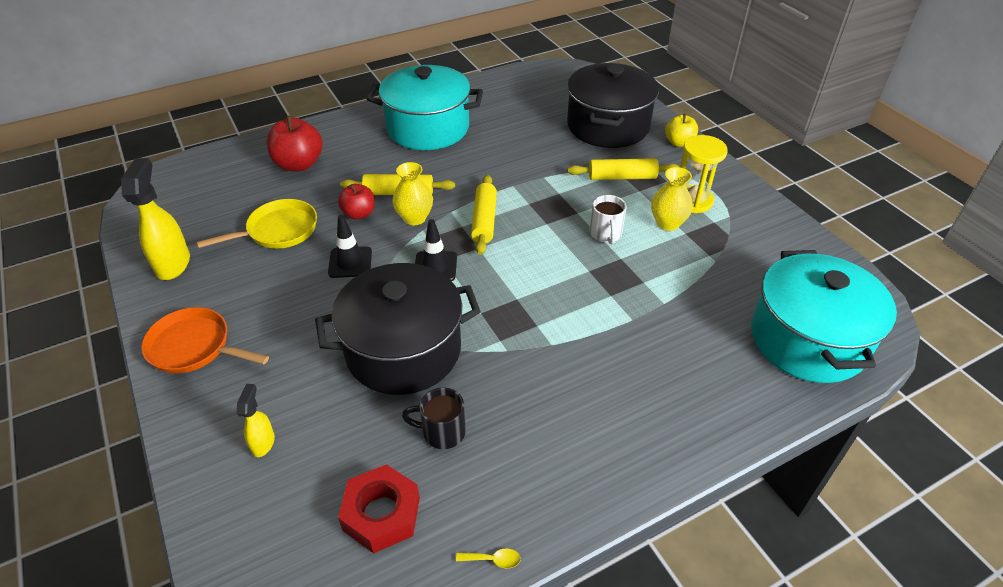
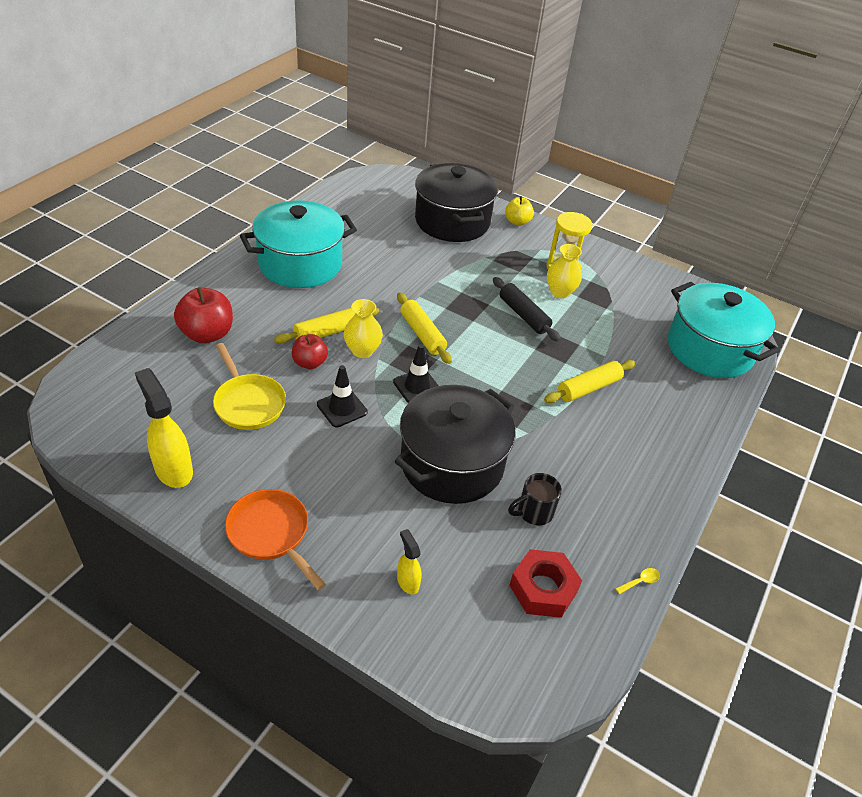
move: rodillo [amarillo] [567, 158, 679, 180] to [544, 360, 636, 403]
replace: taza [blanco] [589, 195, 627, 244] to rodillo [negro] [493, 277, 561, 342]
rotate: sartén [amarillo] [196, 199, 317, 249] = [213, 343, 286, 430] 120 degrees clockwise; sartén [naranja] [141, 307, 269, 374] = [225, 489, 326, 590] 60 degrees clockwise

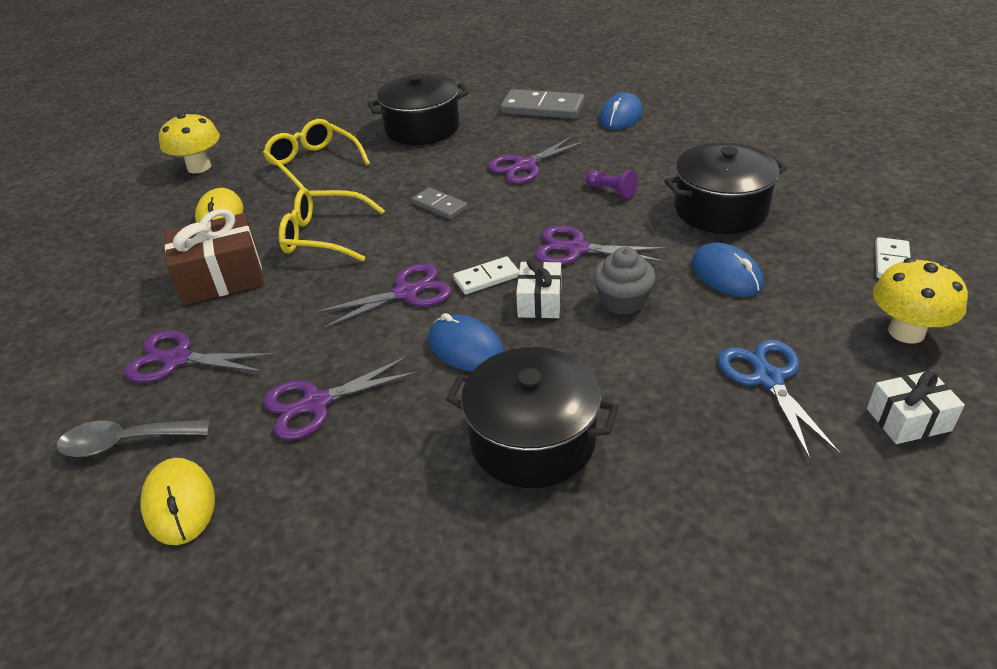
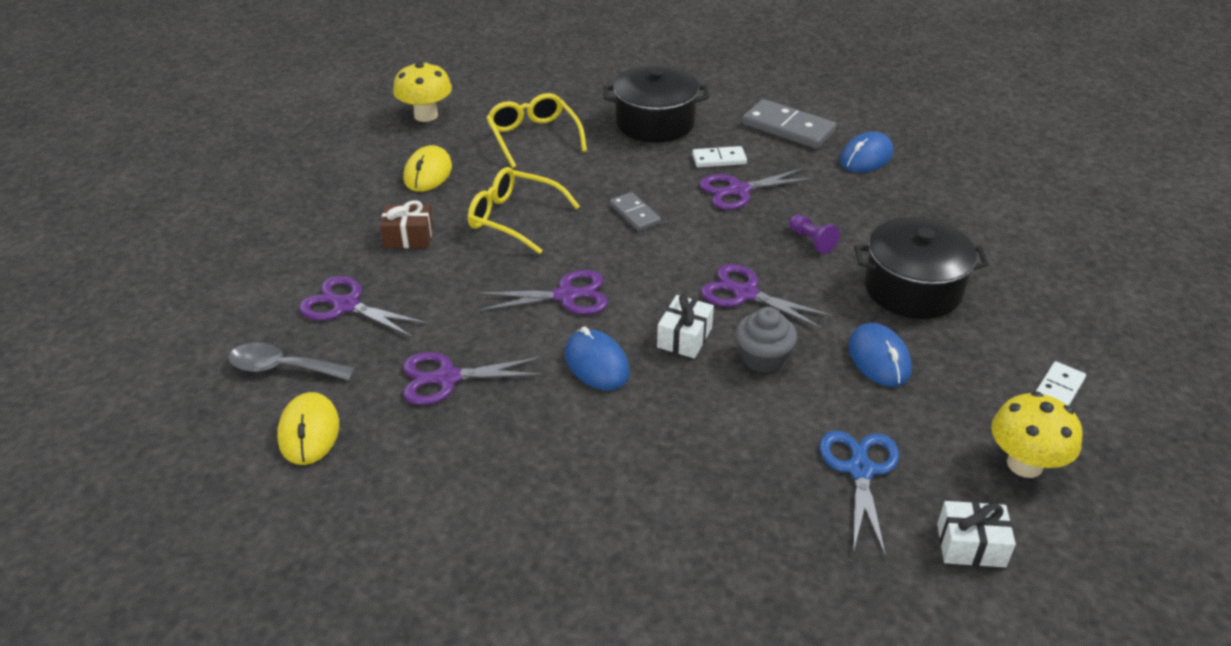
delete: olla [negro] [446, 347, 619, 488]
move: ficha de dominó [blanco] [453, 256, 519, 294] to [692, 146, 747, 167]
resize: regalo [marrón] [165, 209, 264, 305] = [380, 200, 433, 248] x0.60

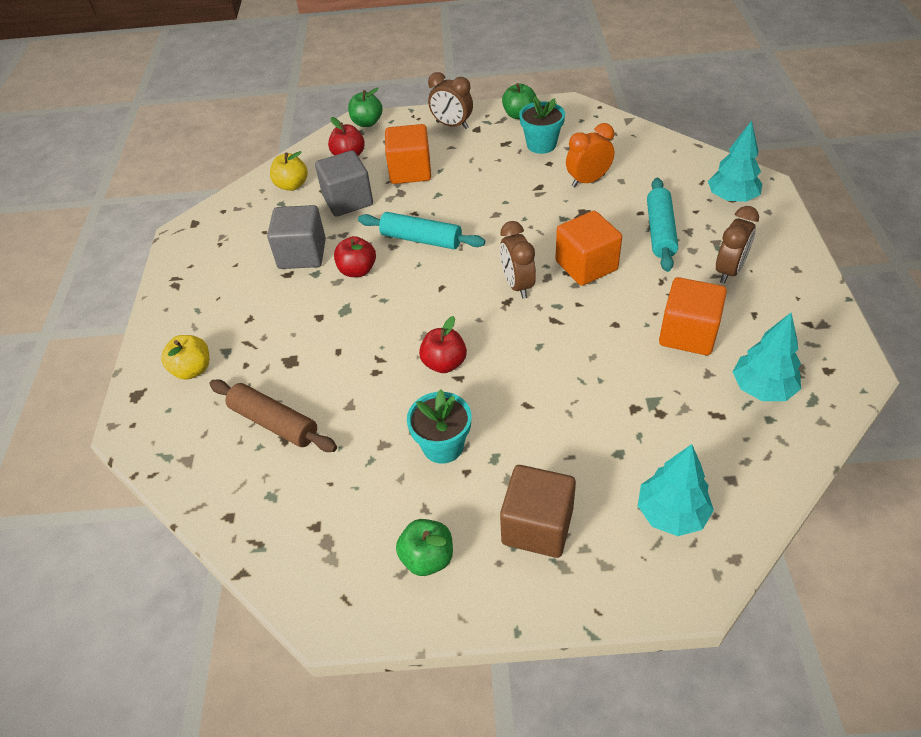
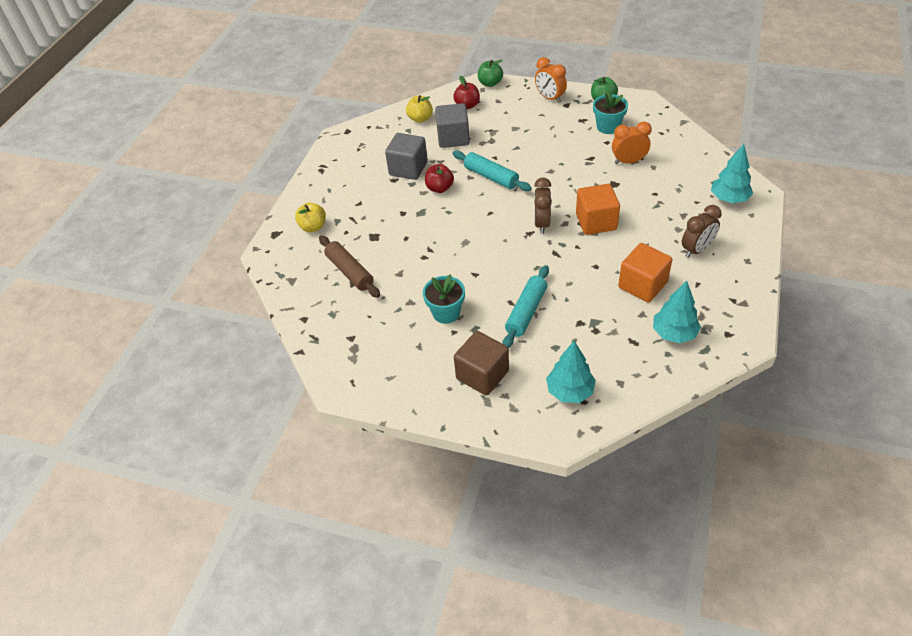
delete: cubo [naranja] [385, 124, 431, 184]; manzana [verde] [396, 519, 453, 576]; manzana [rojo] [419, 316, 467, 373]
move: rodillo [turquesa] [647, 178, 678, 272] to [502, 265, 549, 348]
recolor: despertador [marrón] [428, 72, 473, 129] to despertador [naranja] [535, 57, 567, 103]

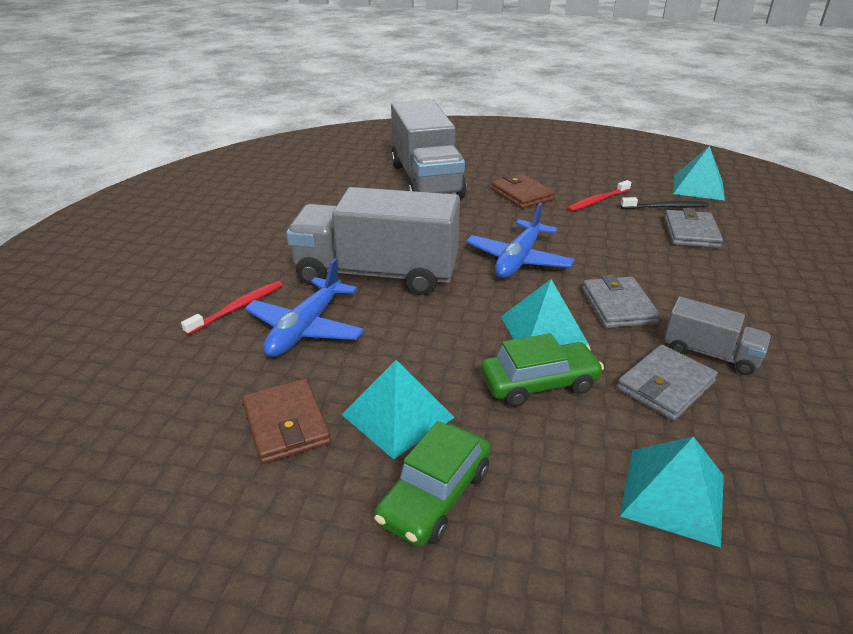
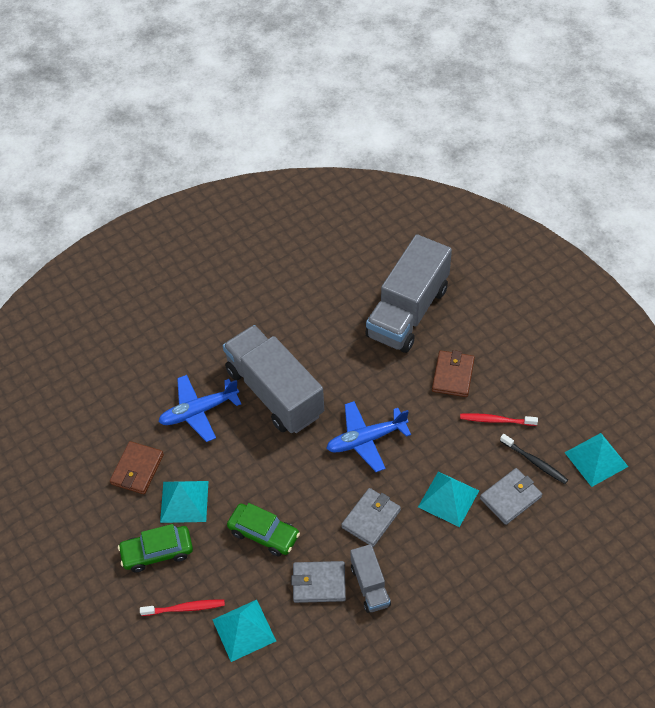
move: cepillo de dientes [rojo] [181, 281, 283, 335] to [140, 600, 225, 616]; pirámide [turquesa] [501, 279, 590, 347] to [418, 472, 479, 527]

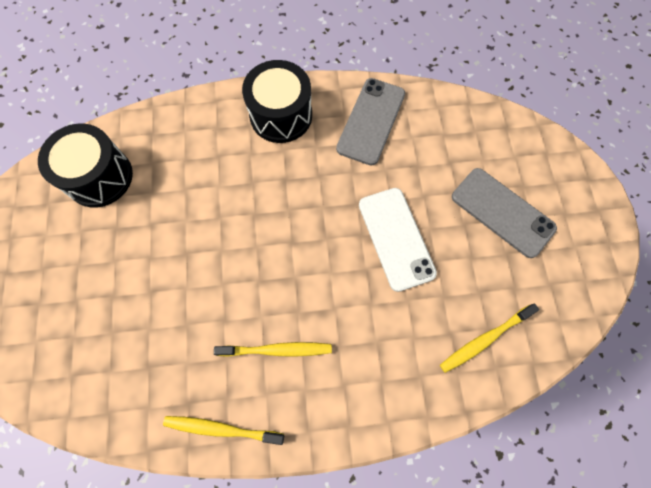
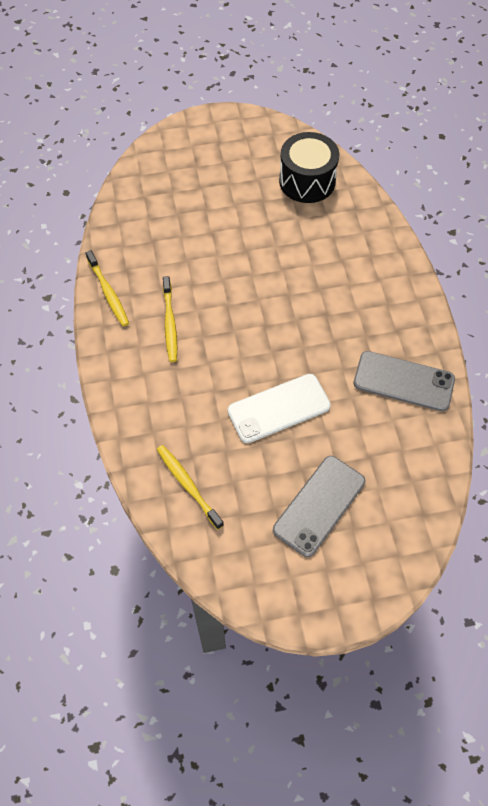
delete: tambor [negro] [242, 60, 312, 143]
rotate: cepillo de dientes [amarillo] [163, 416, 284, 445] = [86, 250, 129, 326] 150 degrees clockwise

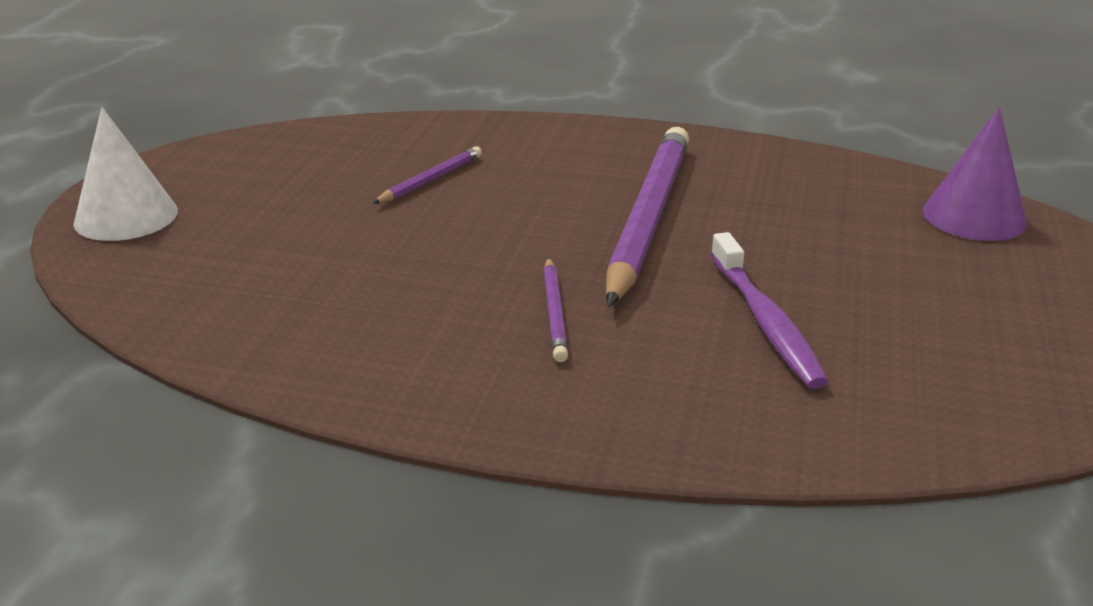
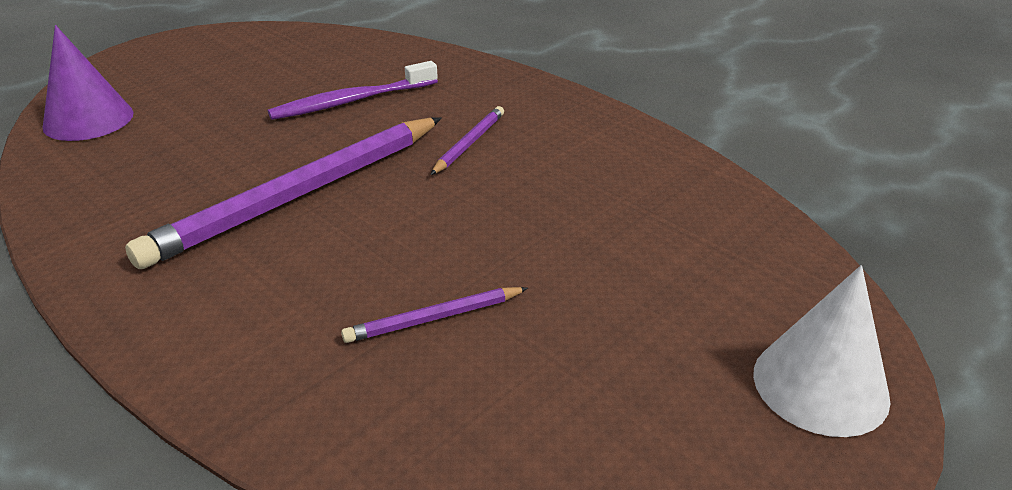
rotate: cepillo de dientes [morado] [711, 232, 829, 389] = [268, 61, 438, 120] 135 degrees counterclockwise

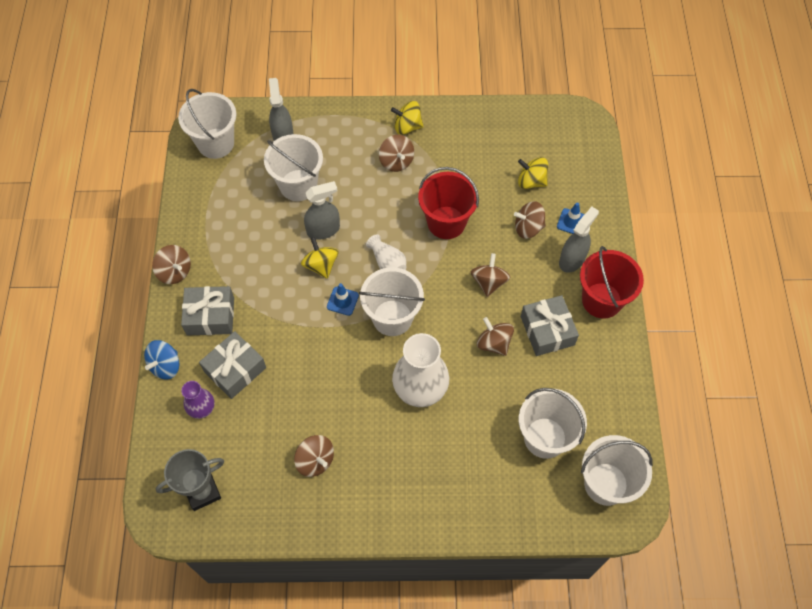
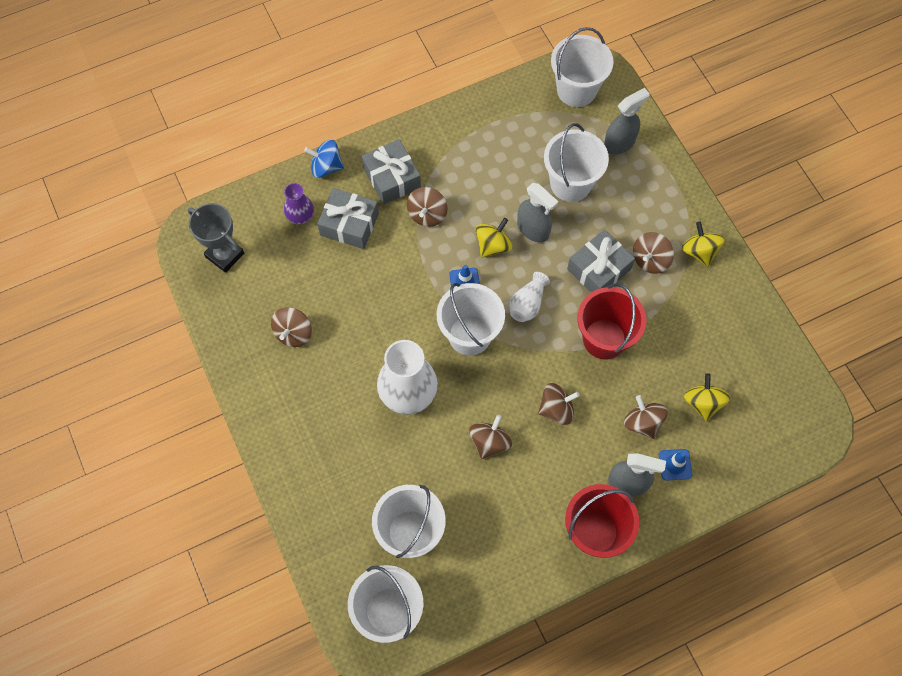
move: peonza [marrón] [152, 245, 191, 284] to [407, 187, 448, 227]; regalo [gris] [521, 295, 579, 356] to [567, 229, 635, 292]

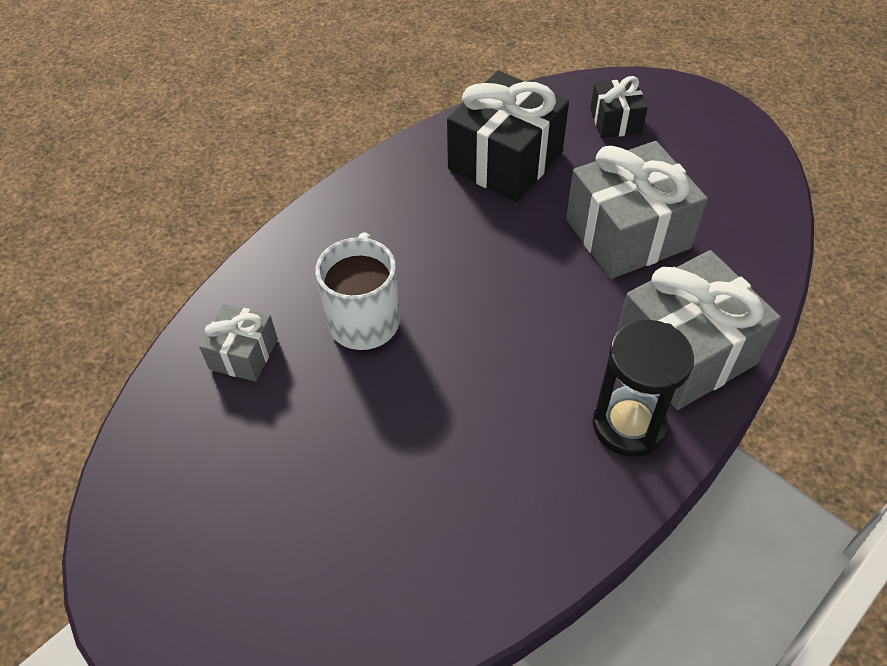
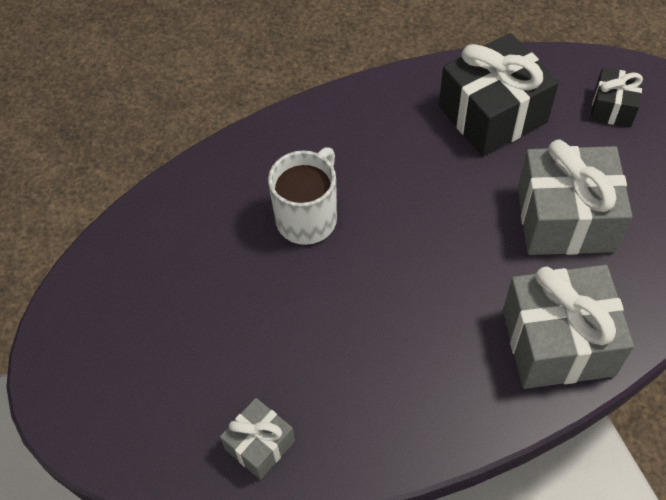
delete: reloj de arena [negro] [592, 320, 694, 457]
move: regalo [gris] [199, 304, 278, 381] to [220, 398, 295, 480]

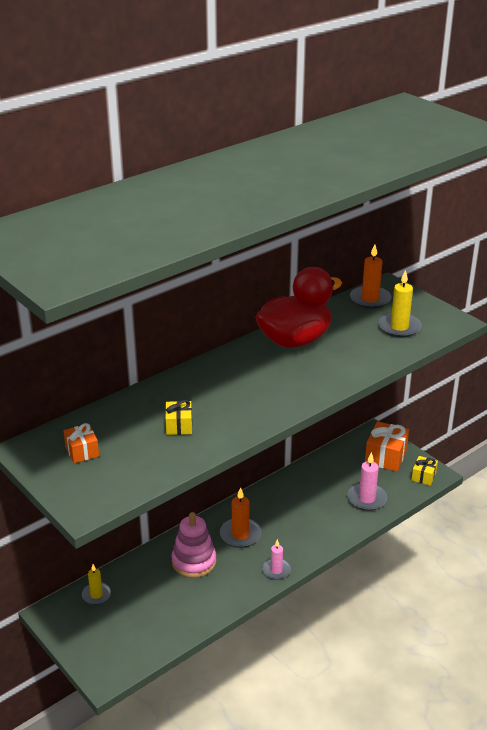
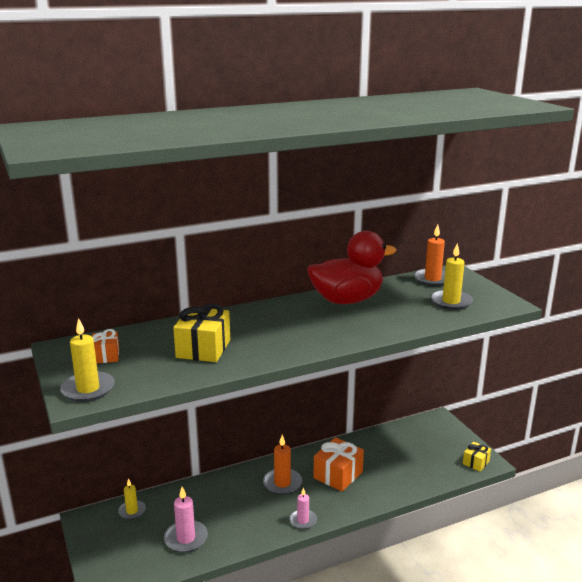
delete: juguete apilable [rosa] [172, 512, 217, 578]
insert: vela [amarillo] [60, 318, 115, 402]
move: vela [rosa] [347, 452, 387, 511] to [164, 487, 208, 553]; regalo [naranja] [365, 421, 409, 472] to [314, 437, 364, 492]
resize: regalo [amarillo] [165, 400, 192, 435] = [173, 303, 230, 362] x1.75

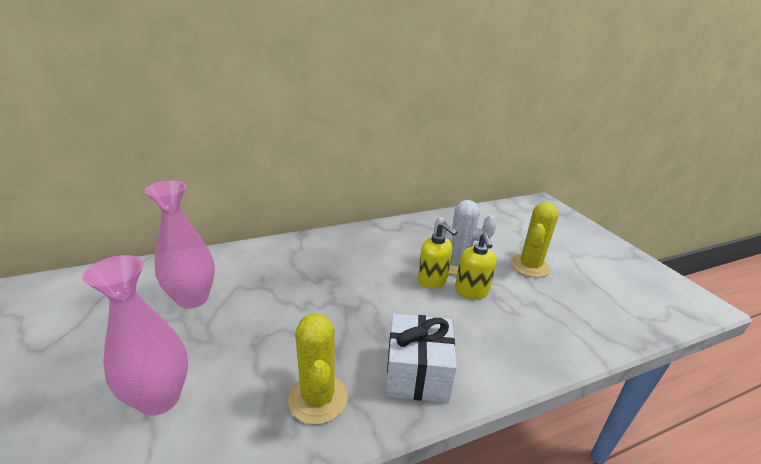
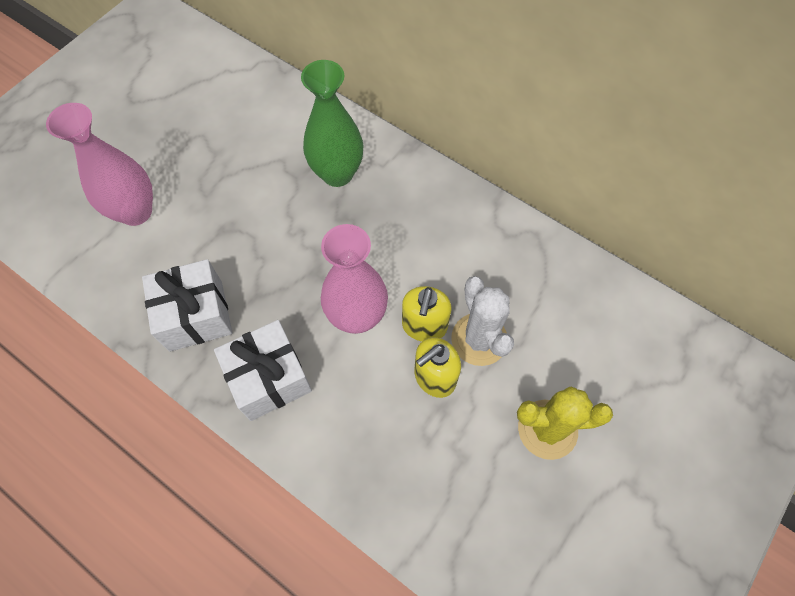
insert: florero [verde] [301, 60, 363, 187]
move: florero [rosa] [145, 181, 215, 309] to [321, 224, 388, 334]
replace: cactus [amarillo] [288, 313, 348, 425] to regalo [blanco] [142, 259, 233, 352]

